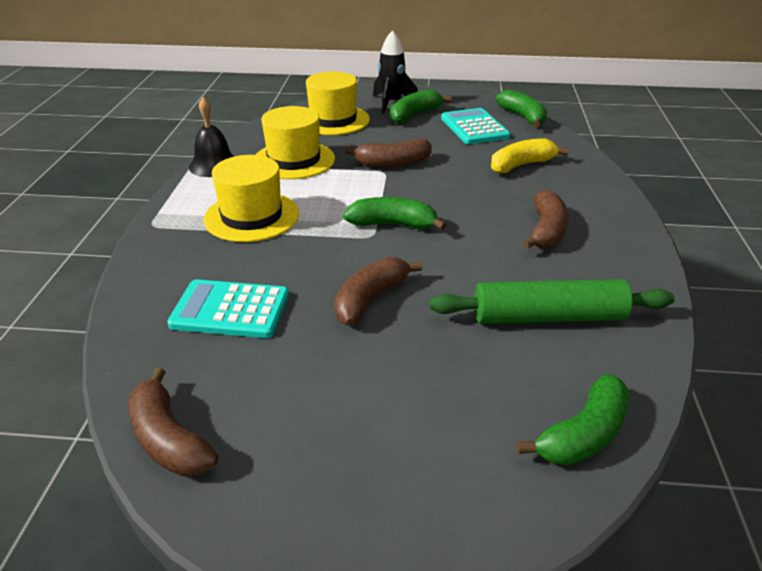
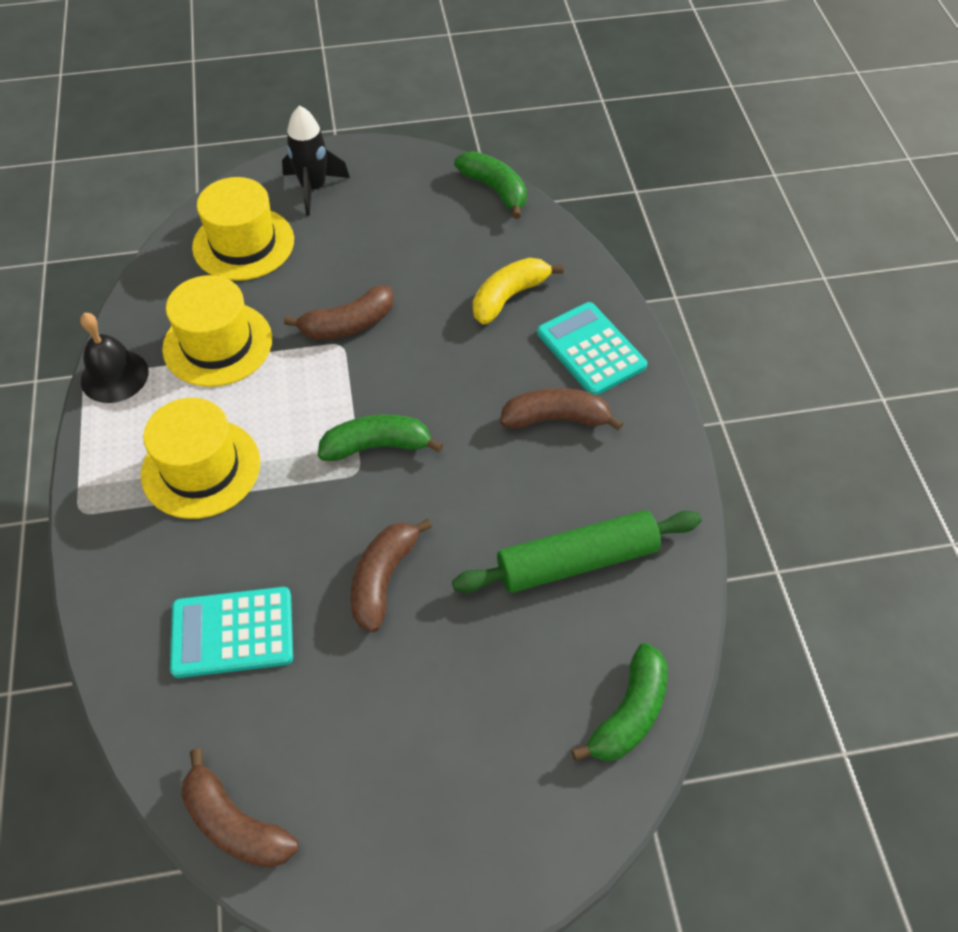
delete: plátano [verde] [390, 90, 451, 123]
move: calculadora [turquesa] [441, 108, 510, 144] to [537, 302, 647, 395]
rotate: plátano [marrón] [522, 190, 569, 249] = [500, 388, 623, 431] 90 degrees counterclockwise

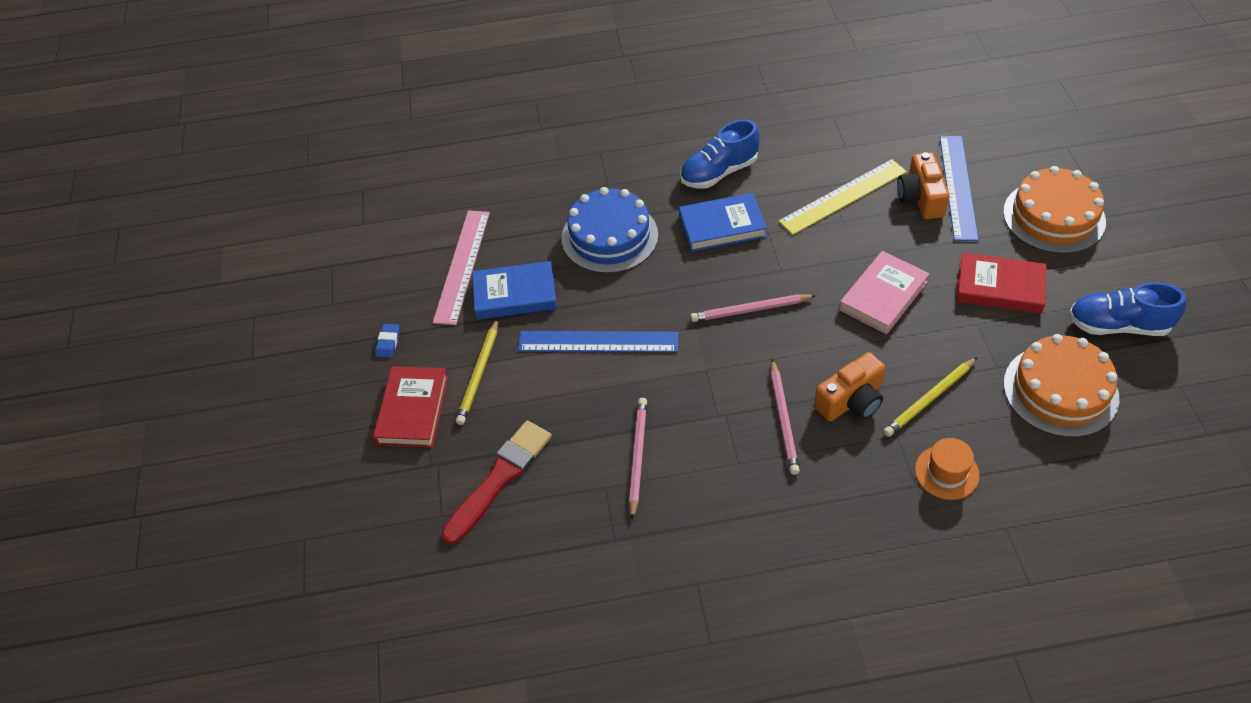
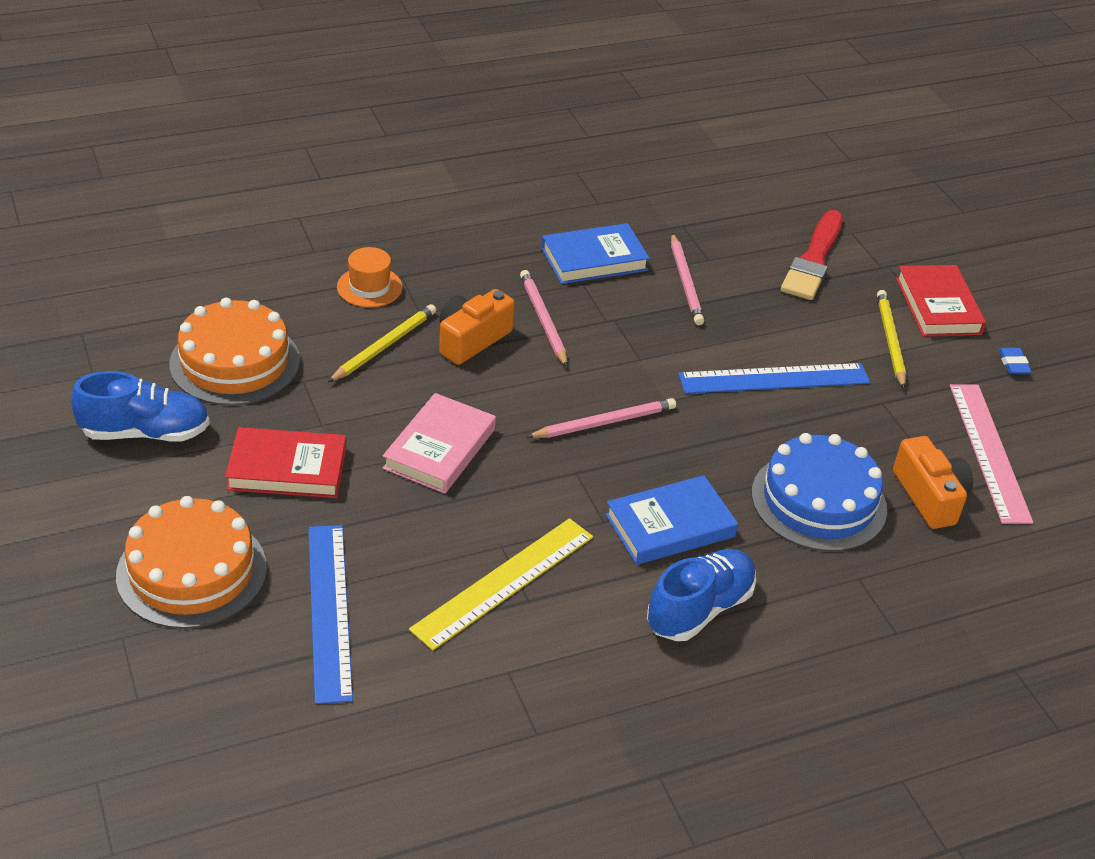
move: libro [azul] [472, 261, 557, 320] to [542, 223, 650, 284]; cámara [naranja] [897, 152, 950, 219] to [893, 436, 973, 529]

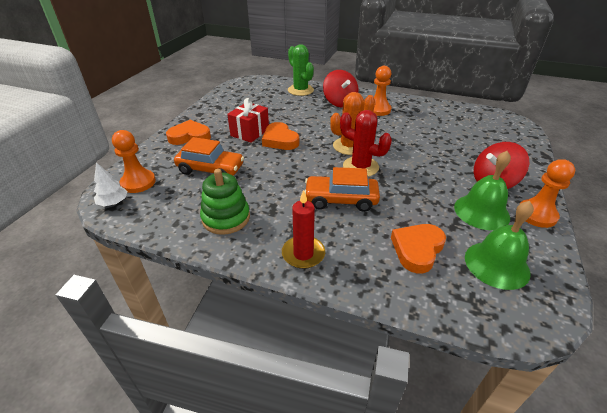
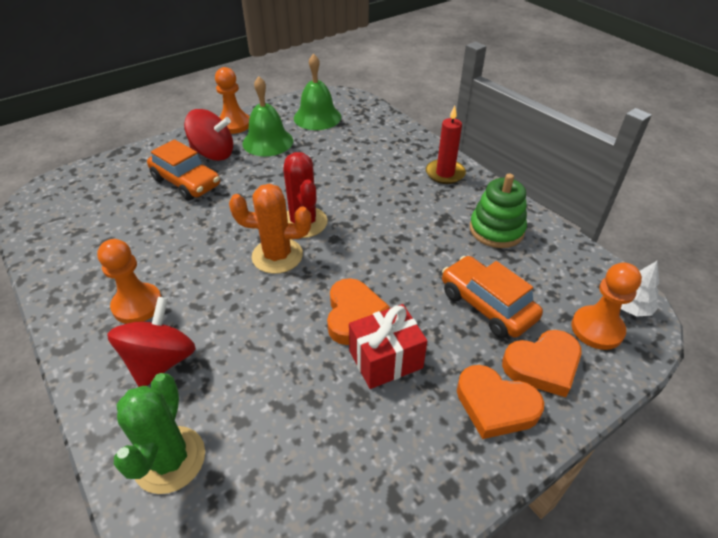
move: coche [naranja] [304, 167, 380, 212] to [147, 139, 220, 201]; corazón [naranja] [391, 224, 446, 274] to [502, 330, 582, 397]

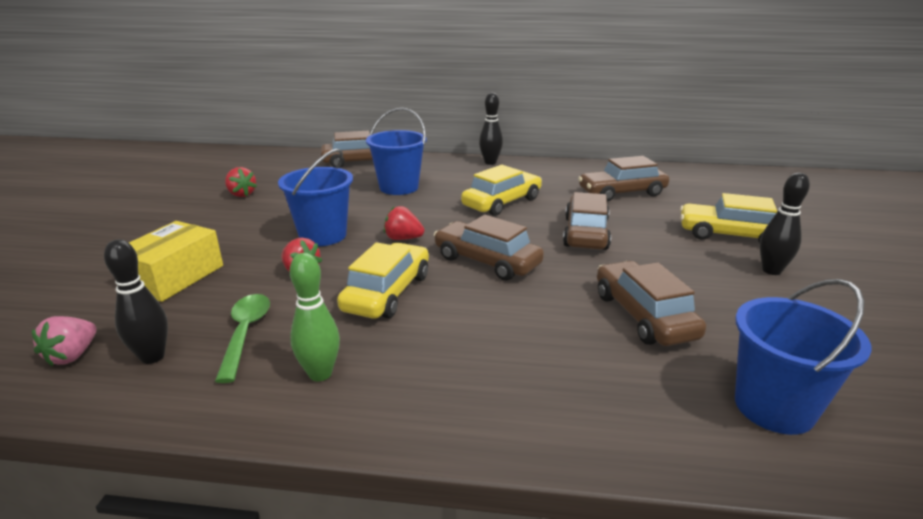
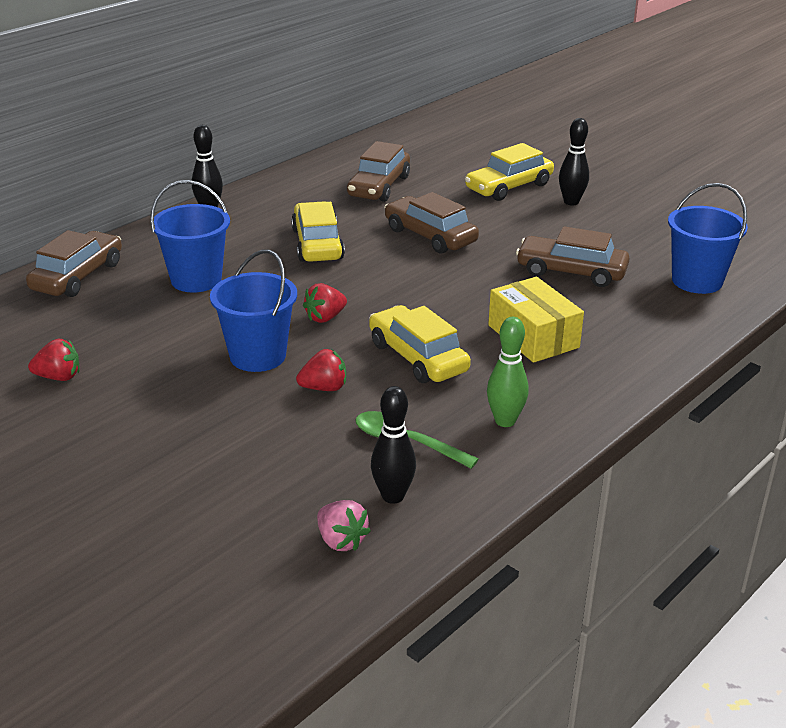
delete: coche [marrón] [434, 215, 544, 280]
move: caja [amarillo] [129, 221, 223, 302] to [488, 277, 584, 363]

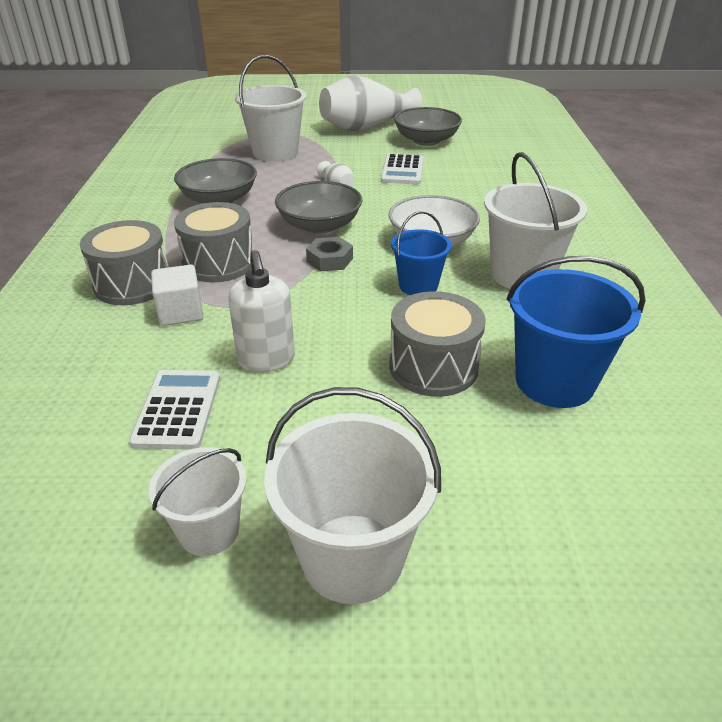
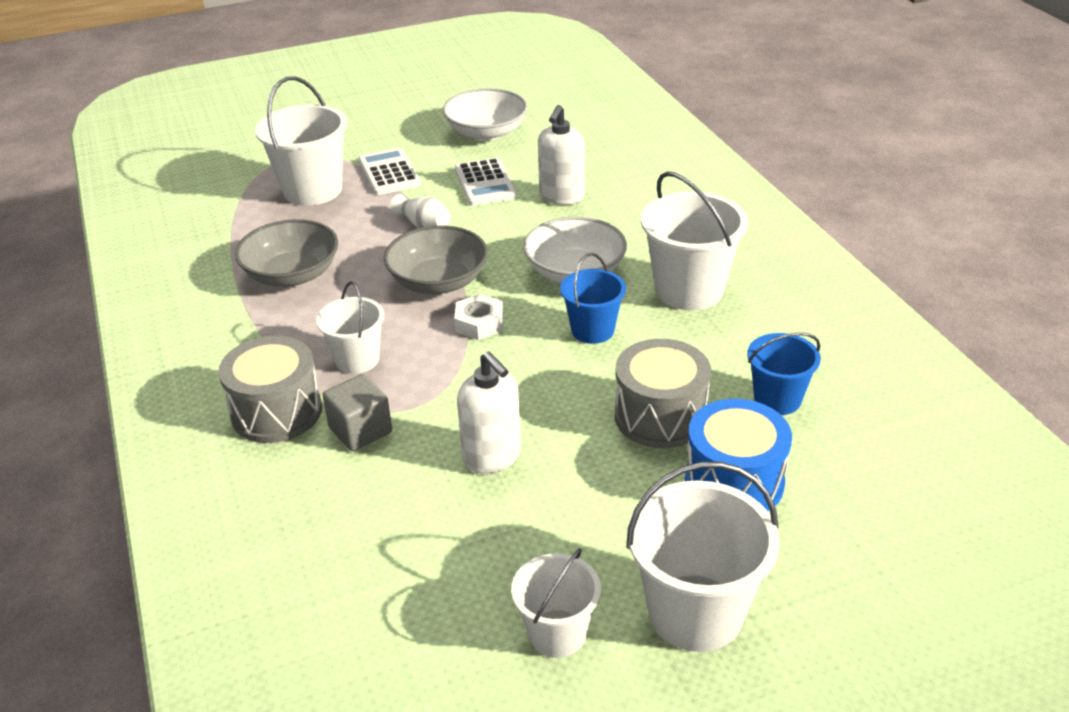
delete: florero [blanco] [319, 76, 423, 132]
insert: dispensador de jabón [blanco] [538, 105, 585, 205]; tambor [azul] [685, 399, 792, 511]
move: calculadora [blanco] [129, 370, 220, 450] to [358, 148, 421, 195]
replace: tambor [gris] [174, 202, 253, 282] to balde [blanco] [316, 281, 384, 374]
recolor: cubo [blanco] [151, 265, 204, 326] to cubo [gris] [322, 374, 392, 451]; cuenco [gris] [394, 107, 462, 146] to cuenco [blanco] [443, 88, 528, 141]; tuerca [gris] [306, 237, 353, 271] to tuerca [blanco] [454, 294, 504, 340]
resize: balde [azul] [507, 256, 645, 408] = [747, 332, 821, 415] x0.60

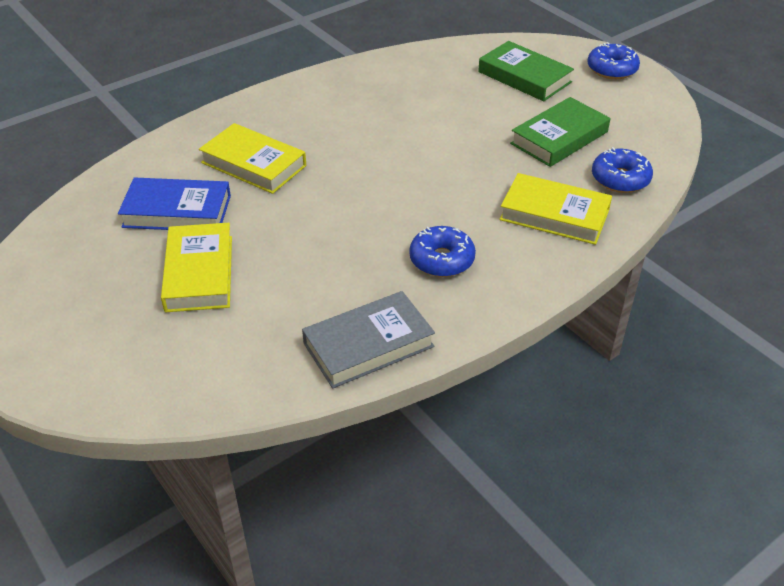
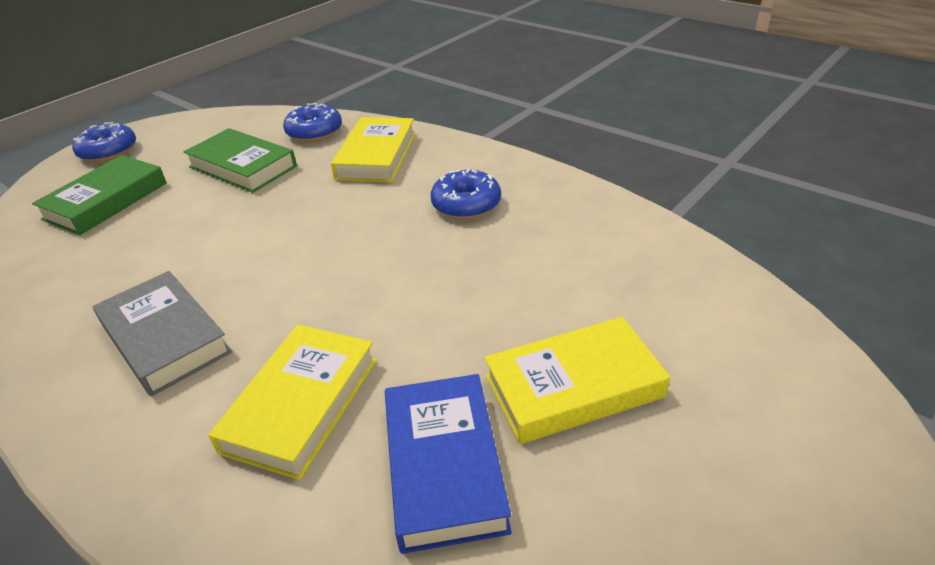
move: libro [gris] [302, 291, 435, 389] to [93, 271, 232, 397]

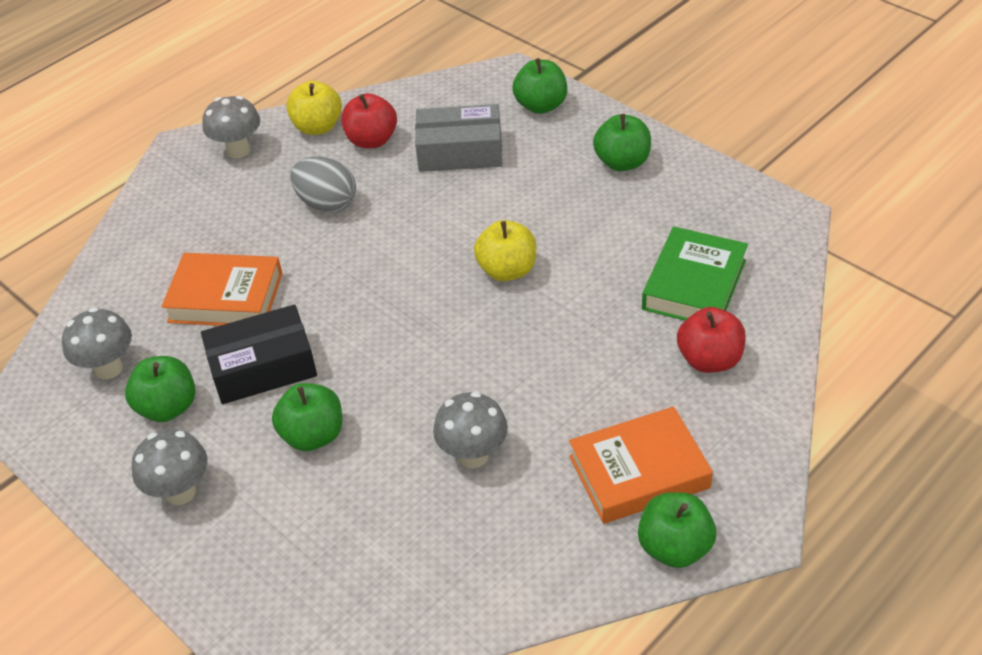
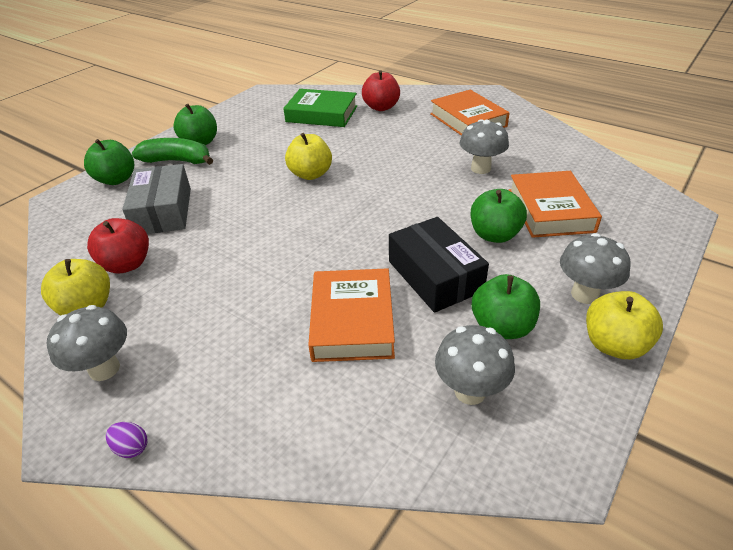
delete: huevo [gris] [290, 157, 356, 213]; manzana [verde] [638, 492, 716, 568]
insert: huevo [morado] [106, 422, 147, 458]; plátano [verde] [132, 138, 213, 165]; libro [naranja] [509, 171, 602, 238]; manzana [amarillo] [586, 291, 663, 359]

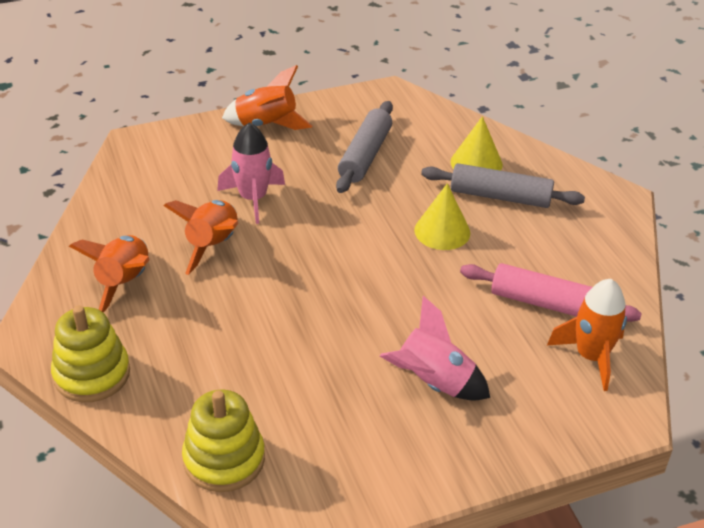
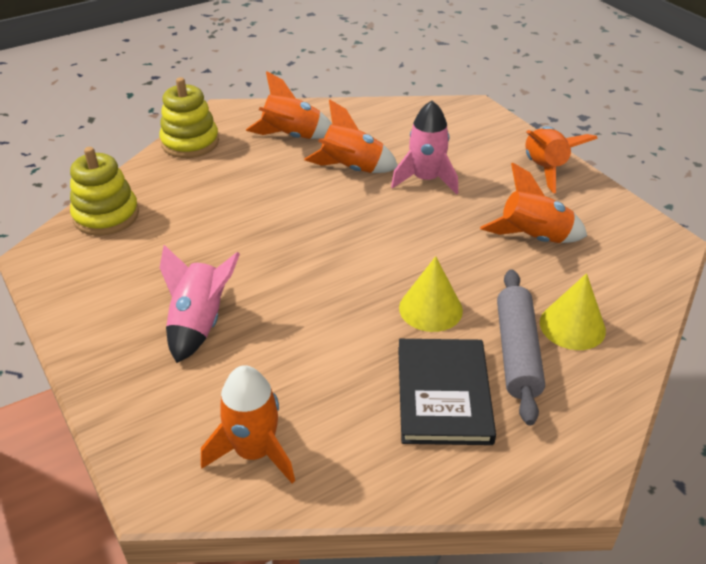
delete: rodillo [rosa] [460, 263, 642, 322]
insert: libro [negro] [398, 339, 496, 445]
replace: rodillo [gris] [336, 101, 393, 193] to cohete [naranja] [480, 163, 587, 243]

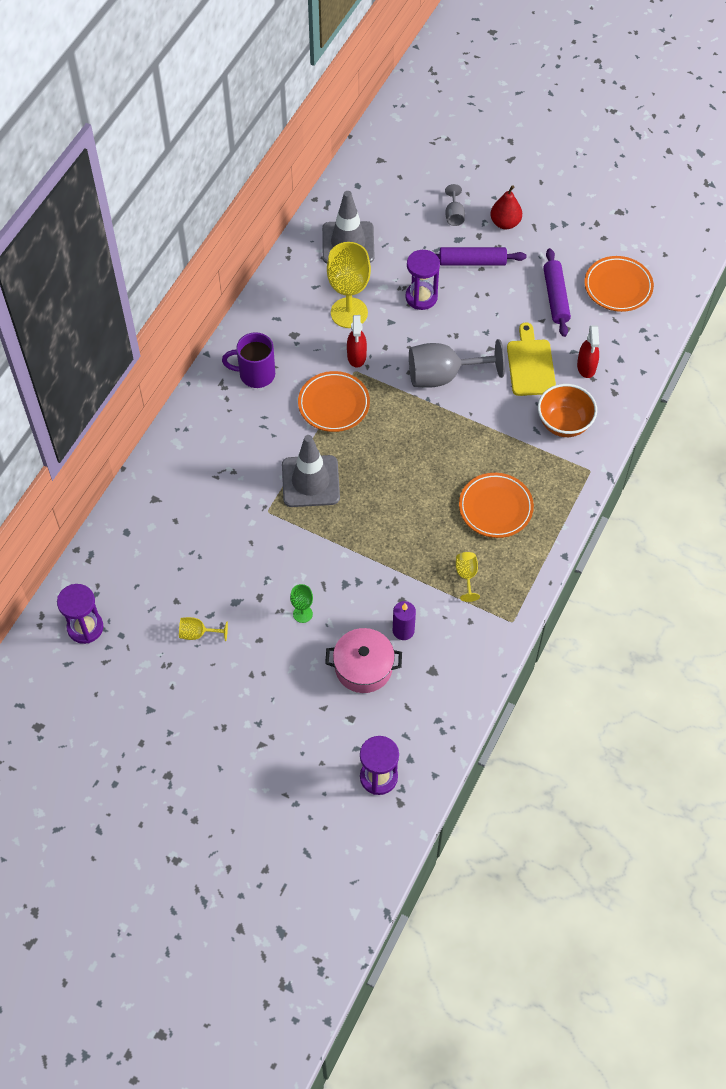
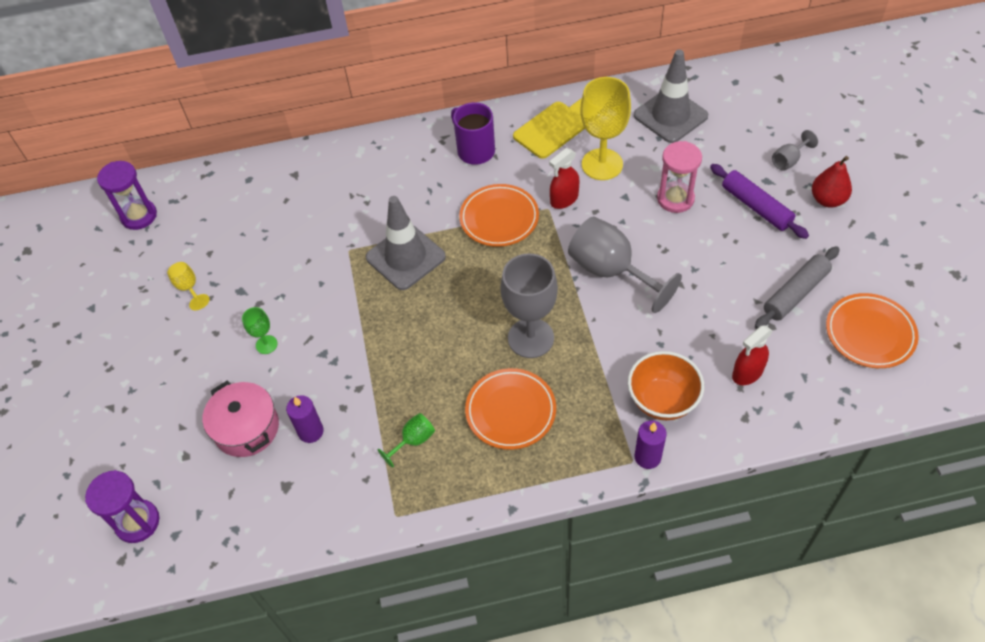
insert: copa [gris] [500, 253, 558, 358]; vela [morado] [635, 421, 667, 469]
move: tabla de cortar [amarillo] [507, 322, 556, 396] to [513, 98, 585, 159]
recolor: copa [amarillo] [456, 552, 480, 602] to copa [verde] [377, 413, 435, 467]; reloj de arena [morado] [406, 250, 440, 310] to reloj de arena [rosa] [657, 141, 702, 213]; rodillo [morado] [543, 248, 571, 337] to rodillo [gris] [755, 246, 840, 329]

